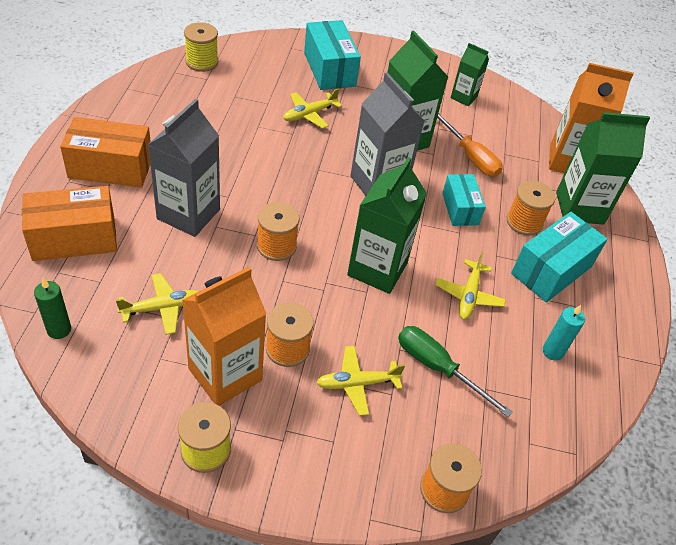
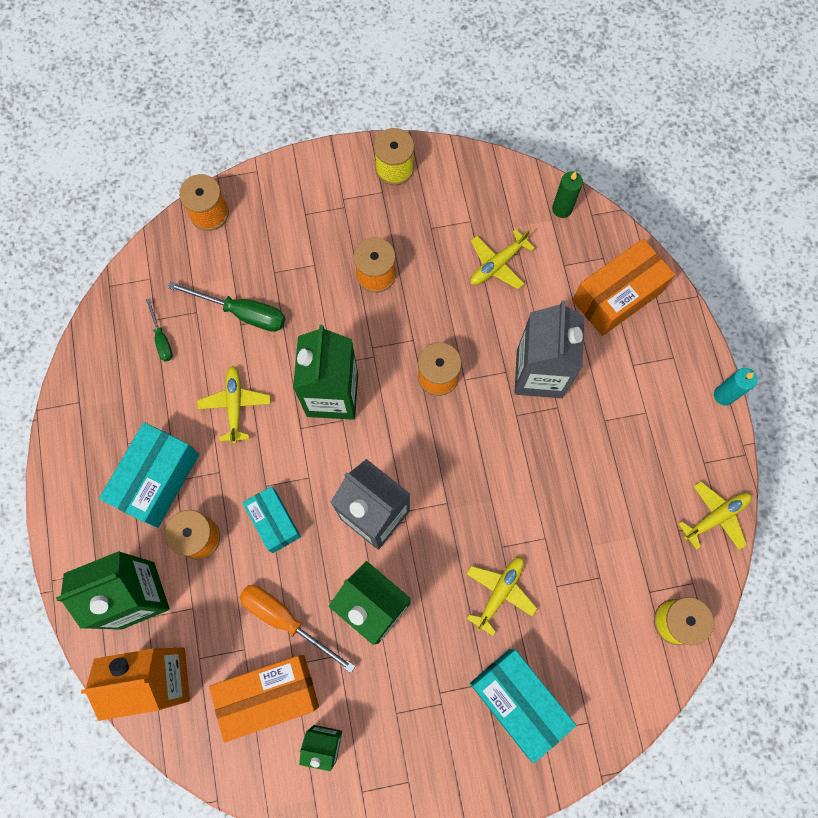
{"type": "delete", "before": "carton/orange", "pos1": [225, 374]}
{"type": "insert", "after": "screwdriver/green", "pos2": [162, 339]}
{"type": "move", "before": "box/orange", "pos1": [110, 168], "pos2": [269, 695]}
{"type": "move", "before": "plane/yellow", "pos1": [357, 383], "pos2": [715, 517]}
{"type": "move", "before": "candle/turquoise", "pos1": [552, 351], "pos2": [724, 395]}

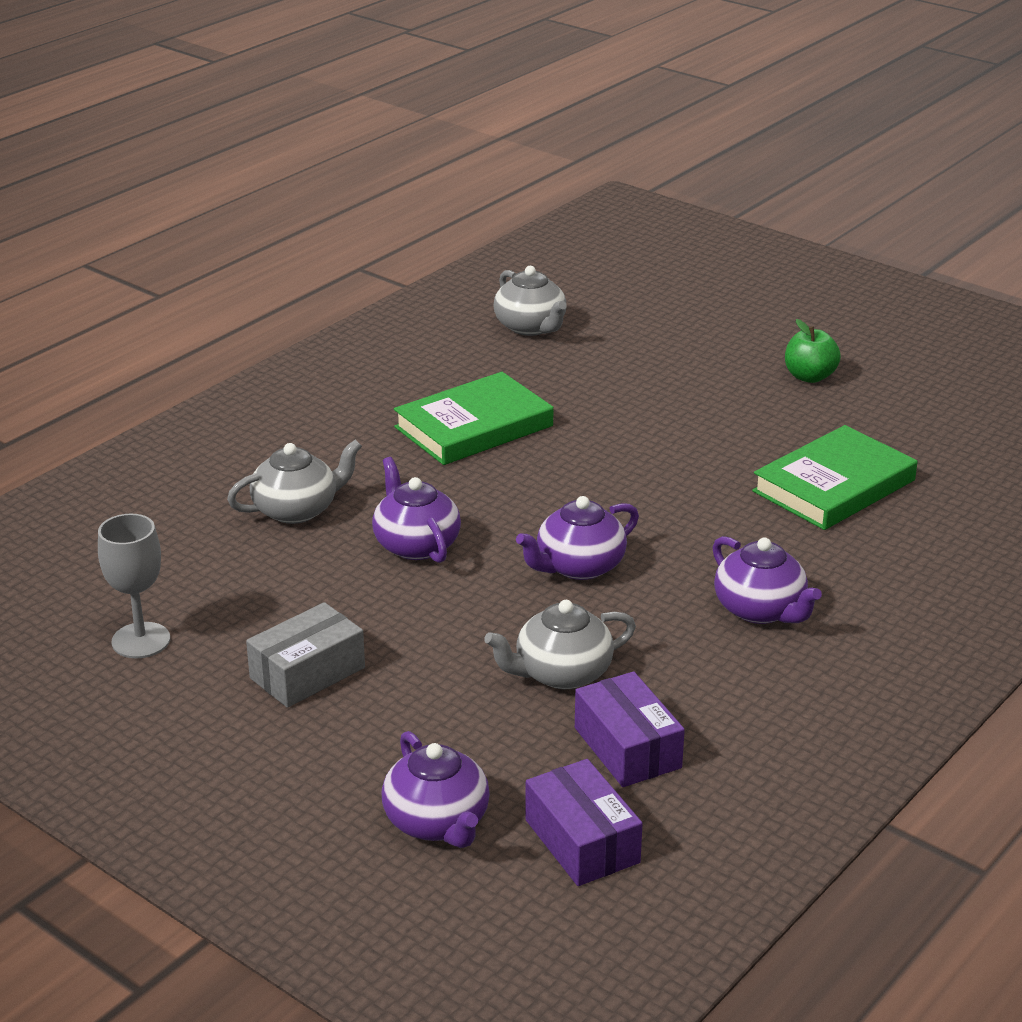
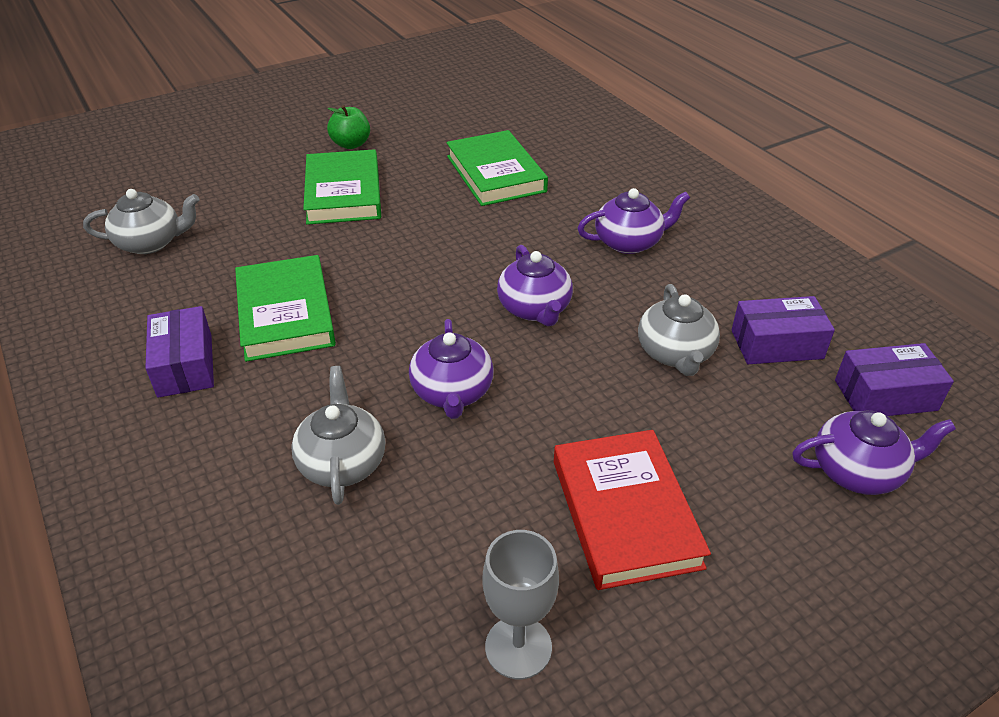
{"type": "insert", "after": "box/purple", "pos2": [185, 365]}
{"type": "insert", "after": "book/green", "pos2": [343, 193]}
{"type": "replace", "before": "box/grey", "after": "book/red", "pos1": [307, 673], "pos2": [625, 513]}
{"type": "rotate", "before": "teapot/purple", "pos1": [416, 545], "pos2": [452, 393], "turn": -90}

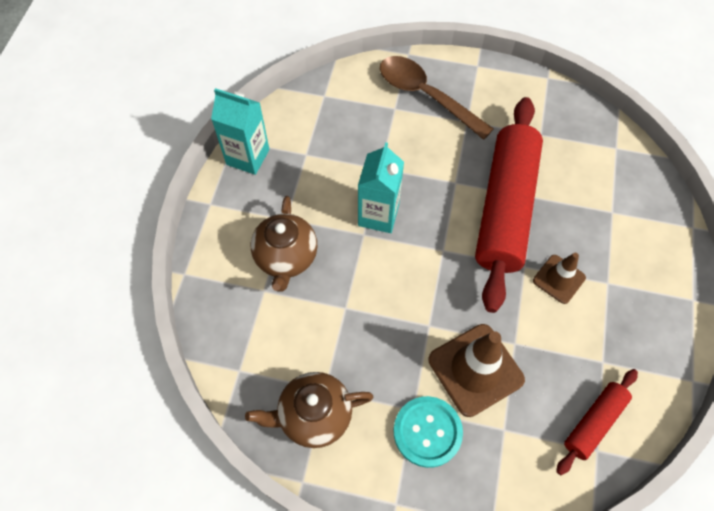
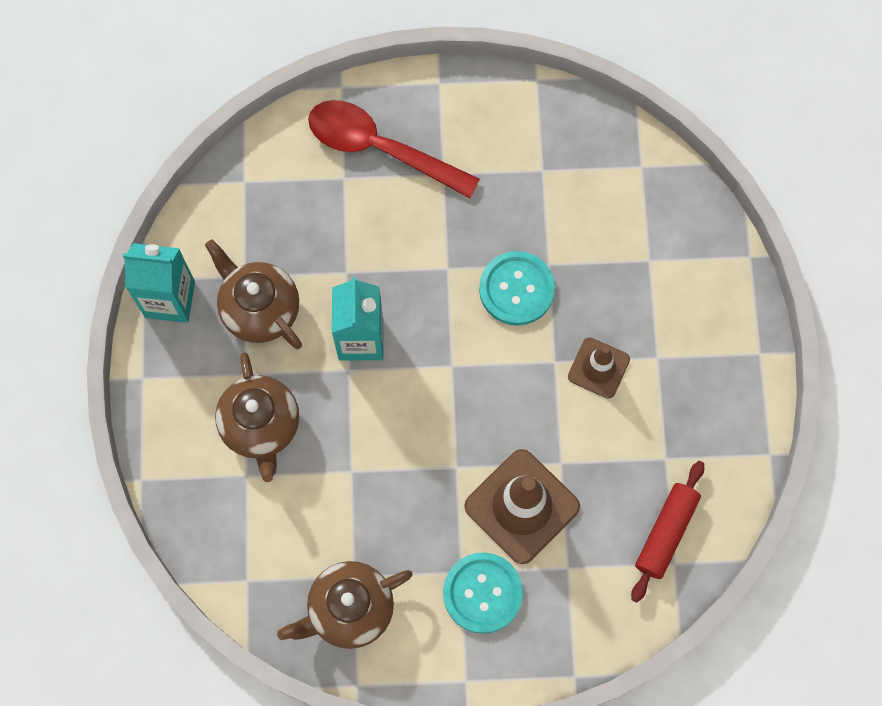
{"type": "insert", "after": "teapot/brown", "pos2": [259, 309]}
{"type": "replace", "before": "rolling pin/red", "after": "button/turquoise", "pos1": [505, 208], "pos2": [516, 289]}
{"type": "recolor", "before": "spoon/brown", "after": "spoon/red", "pos1": [426, 96], "pos2": [381, 149]}

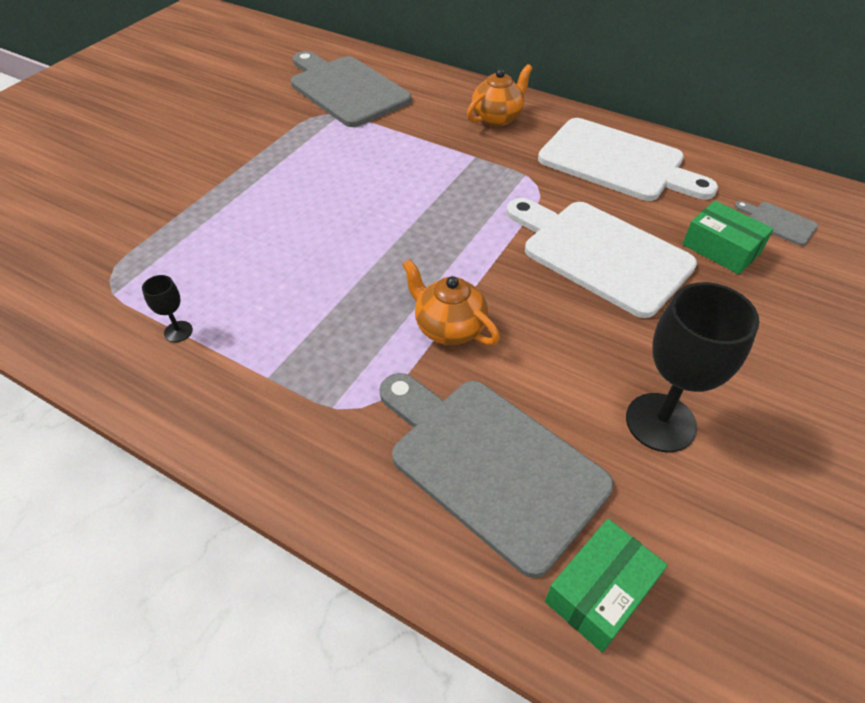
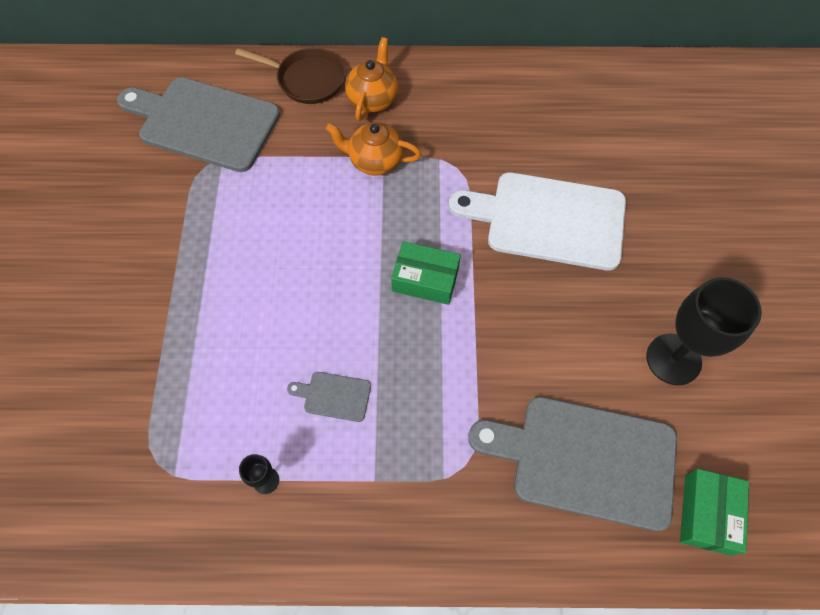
{"type": "delete", "before": "cutting board/white", "pos1": [617, 162]}
{"type": "insert", "after": "pan/brown", "pos2": [307, 79]}
{"type": "move", "before": "teapot/orange", "pos1": [448, 327], "pos2": [375, 161]}
{"type": "move", "before": "box/green", "pos1": [721, 248], "pos2": [425, 279]}
{"type": "move", "before": "cutting board/grey", "pos1": [778, 222], "pos2": [334, 396]}

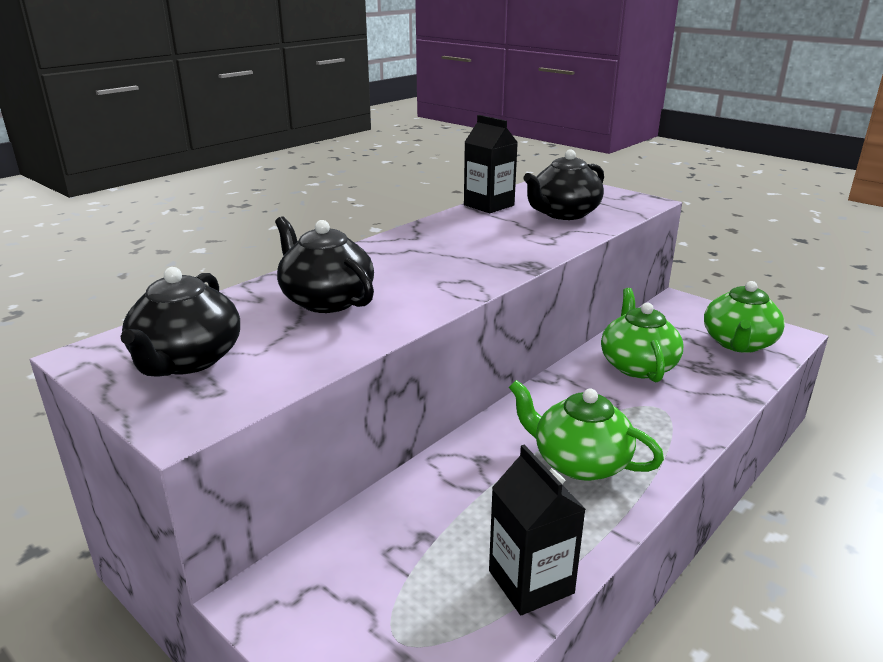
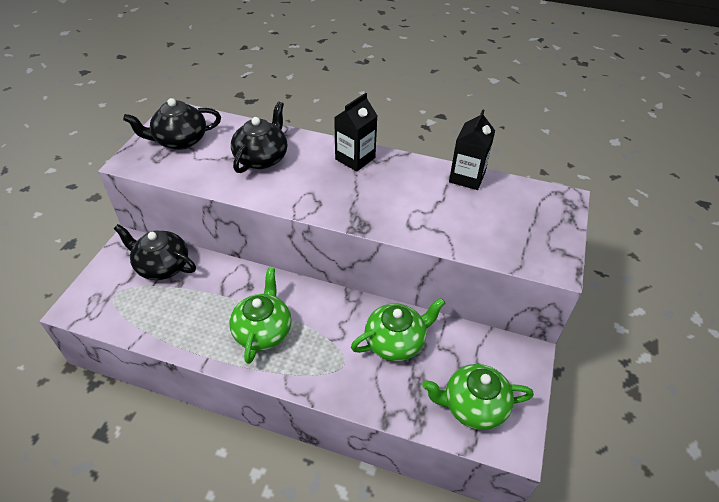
{"type": "move", "before": "carton/black", "pos1": [531, 582], "pos2": [355, 158]}
{"type": "move", "before": "teapot/black", "pos1": [563, 214], "pos2": [162, 266]}

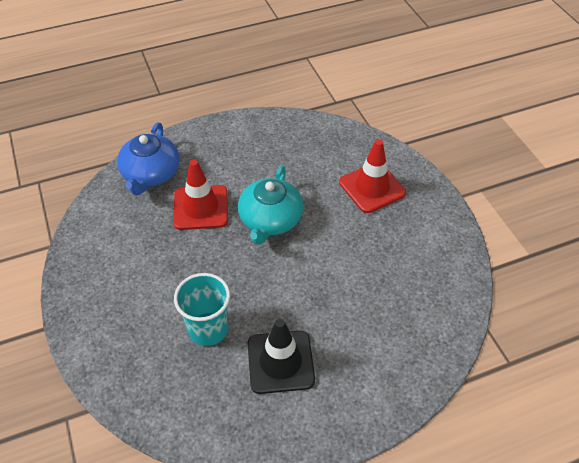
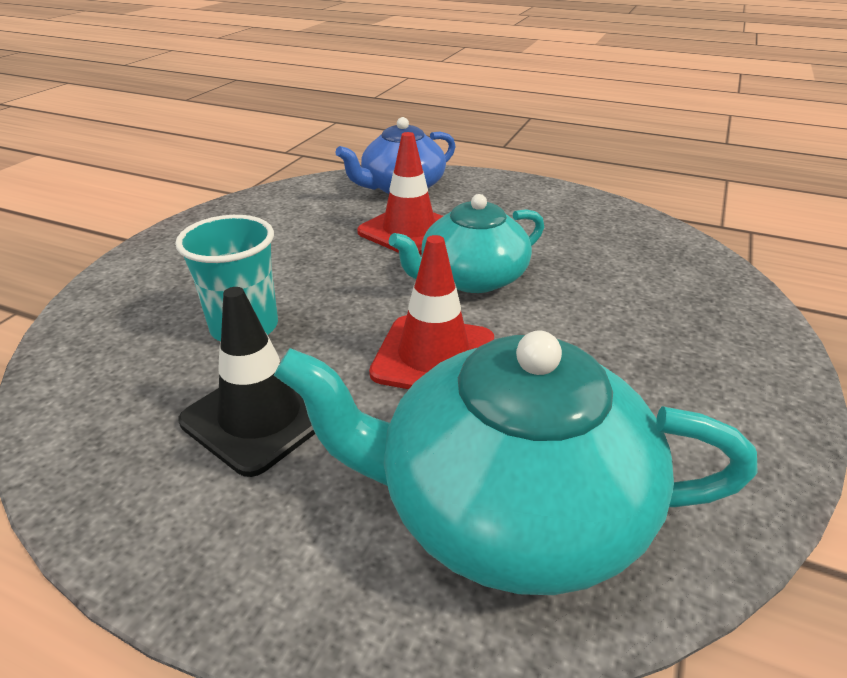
{"type": "insert", "after": "teapot/turquoise", "pos2": [508, 506]}
{"type": "move", "before": "traffic cone/red", "pos1": [372, 187], "pos2": [433, 356]}

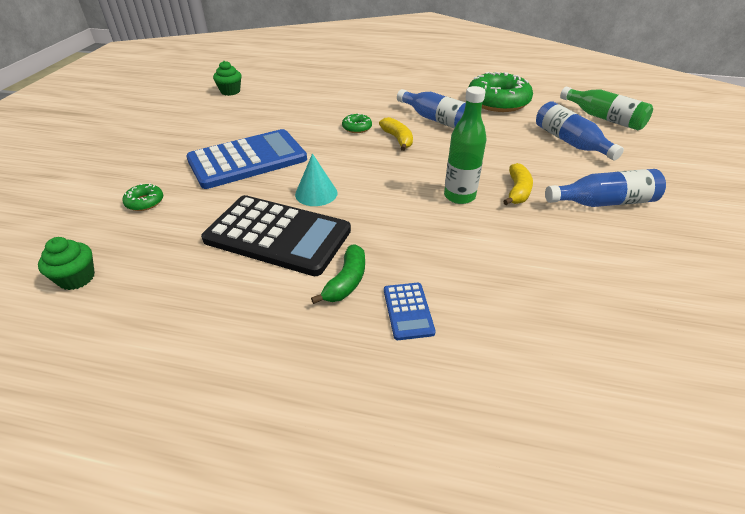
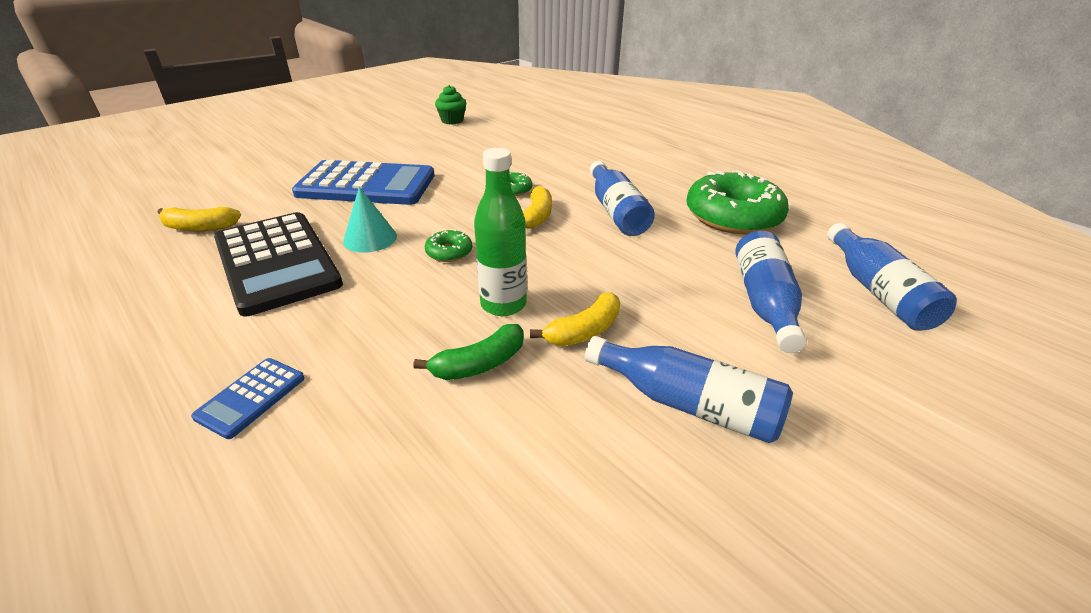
{"type": "delete", "before": "cupcake/green", "pos1": [77, 278]}
{"type": "insert", "after": "banana/yellow", "pos2": [200, 227]}
{"type": "move", "before": "donut/green", "pos1": [145, 202], "pos2": [449, 252]}
{"type": "move", "before": "banana/green", "pos1": [346, 281], "pos2": [479, 364]}
{"type": "recolor", "before": "bottle/green", "after": "bottle/blue", "pos1": [603, 118], "pos2": [877, 291]}

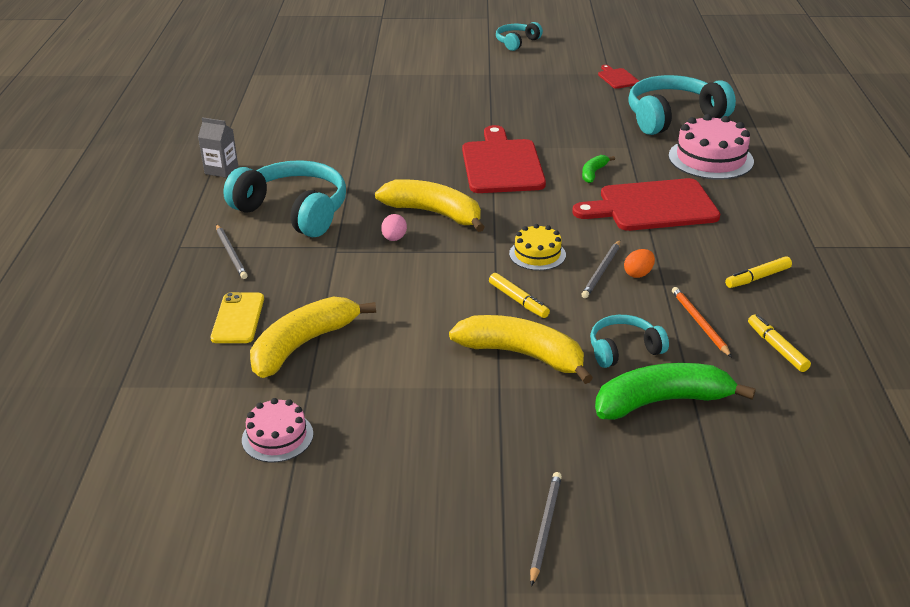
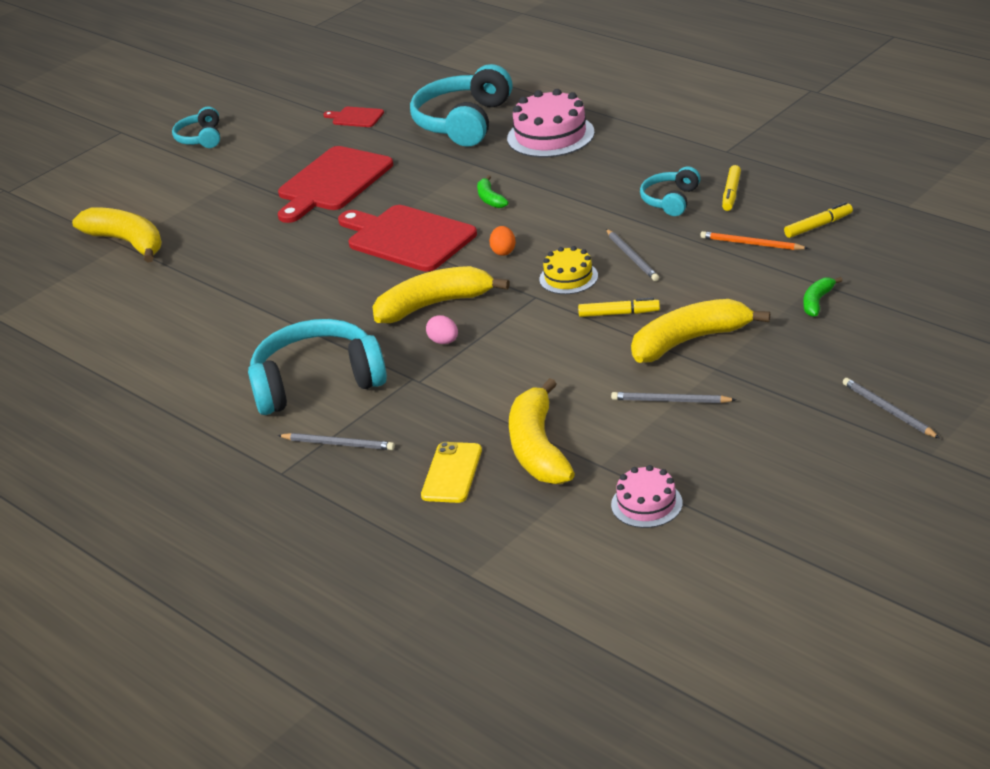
{"type": "delete", "before": "carton/grey", "pos1": [221, 170]}
{"type": "insert", "after": "banana/yellow", "pos2": [127, 242]}
{"type": "insert", "after": "pencil/grey", "pos2": [670, 401]}
{"type": "move", "before": "cutting board/red", "pos1": [652, 206], "pos2": [332, 182]}
{"type": "move", "before": "headphones/turquoise", "pos1": [623, 349], "pos2": [670, 200]}
{"type": "move", "before": "egg/orange", "pos1": [638, 274], "pos2": [503, 251]}
{"type": "rotate", "before": "phone/yellow", "pos1": [238, 318], "pos2": [452, 473], "turn": 60}
{"type": "rotate", "before": "marker/yellow", "pos1": [777, 348], "pos2": [818, 226], "turn": 135}
{"type": "resize", "before": "banana/green", "pos1": [662, 401], "pos2": [817, 302], "scale": 0.48}

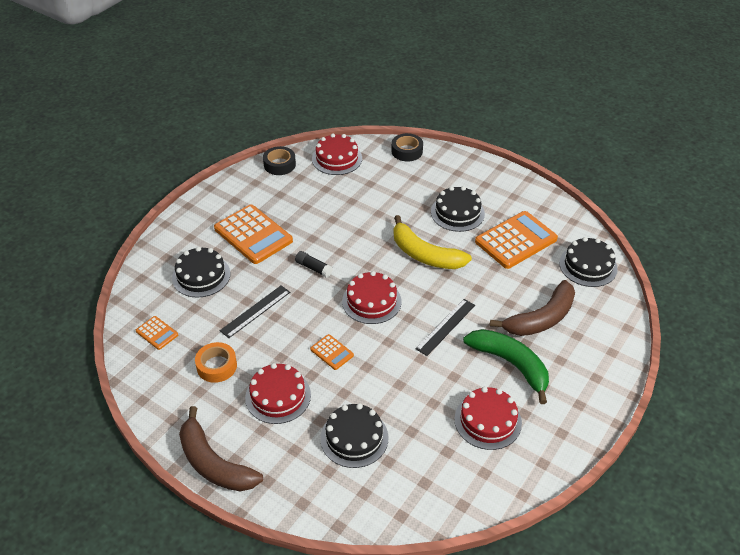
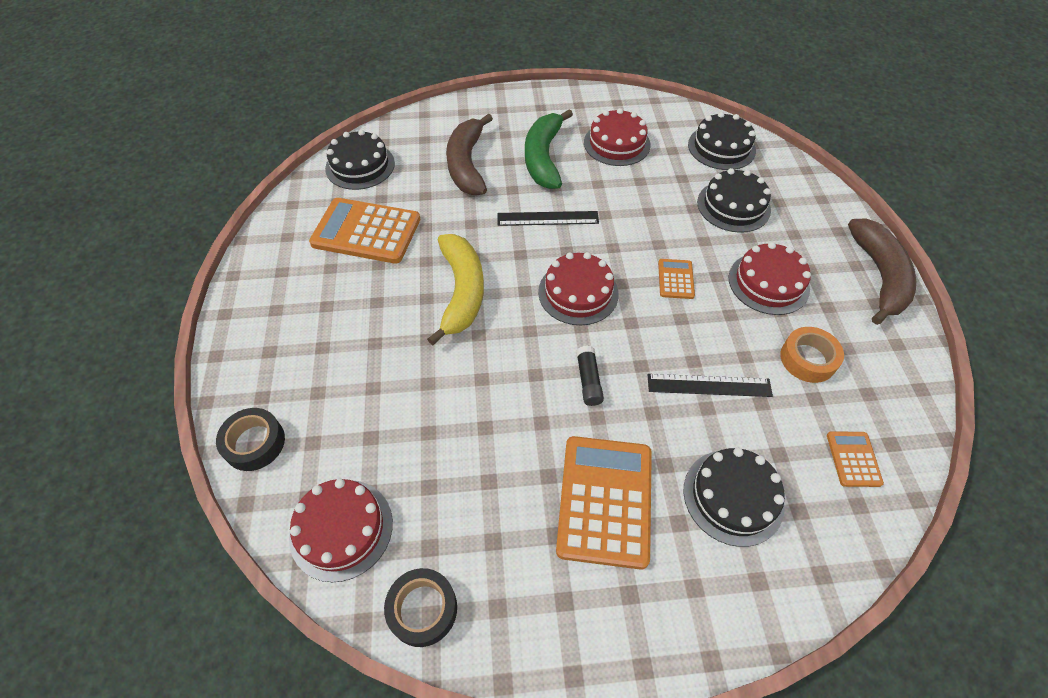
{"type": "move", "before": "cake/black", "pos1": [457, 213], "pos2": [721, 147]}
{"type": "rotate", "before": "banana/brown", "pos1": [541, 318], "pos2": [467, 164], "turn": -105}

